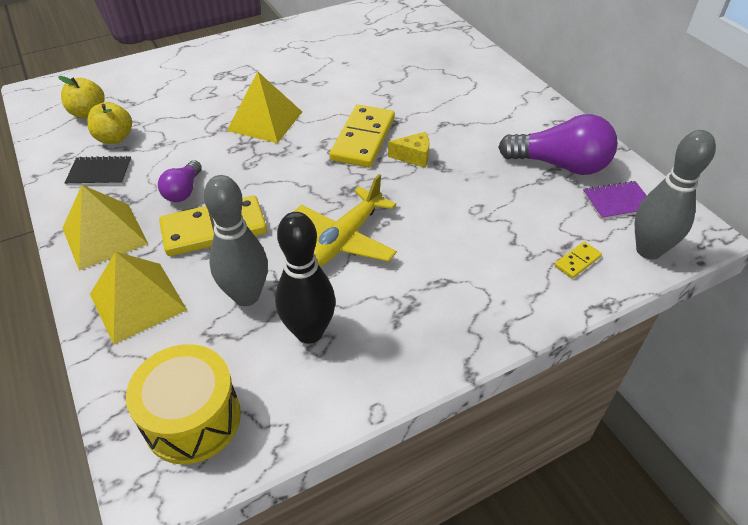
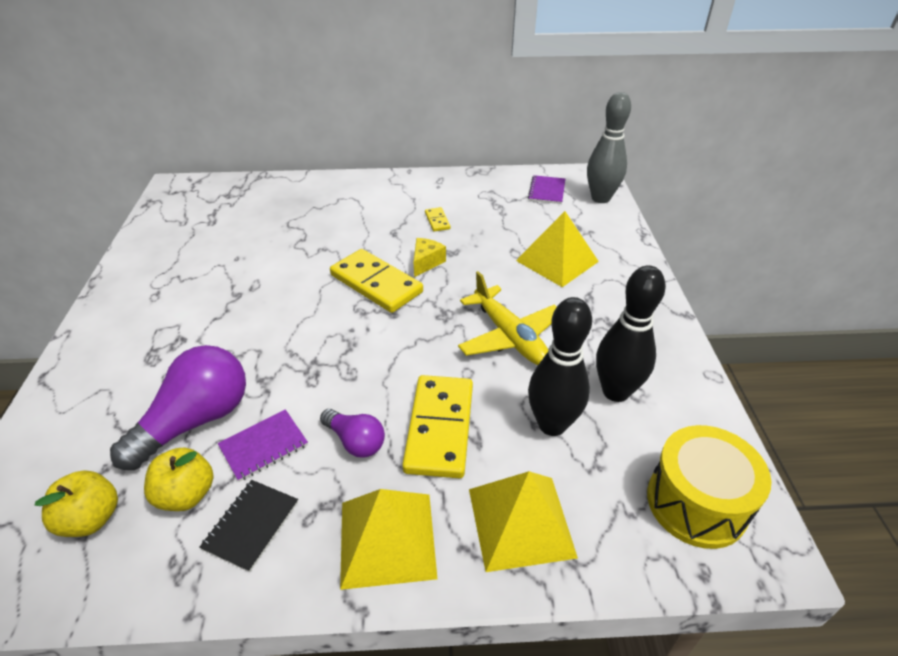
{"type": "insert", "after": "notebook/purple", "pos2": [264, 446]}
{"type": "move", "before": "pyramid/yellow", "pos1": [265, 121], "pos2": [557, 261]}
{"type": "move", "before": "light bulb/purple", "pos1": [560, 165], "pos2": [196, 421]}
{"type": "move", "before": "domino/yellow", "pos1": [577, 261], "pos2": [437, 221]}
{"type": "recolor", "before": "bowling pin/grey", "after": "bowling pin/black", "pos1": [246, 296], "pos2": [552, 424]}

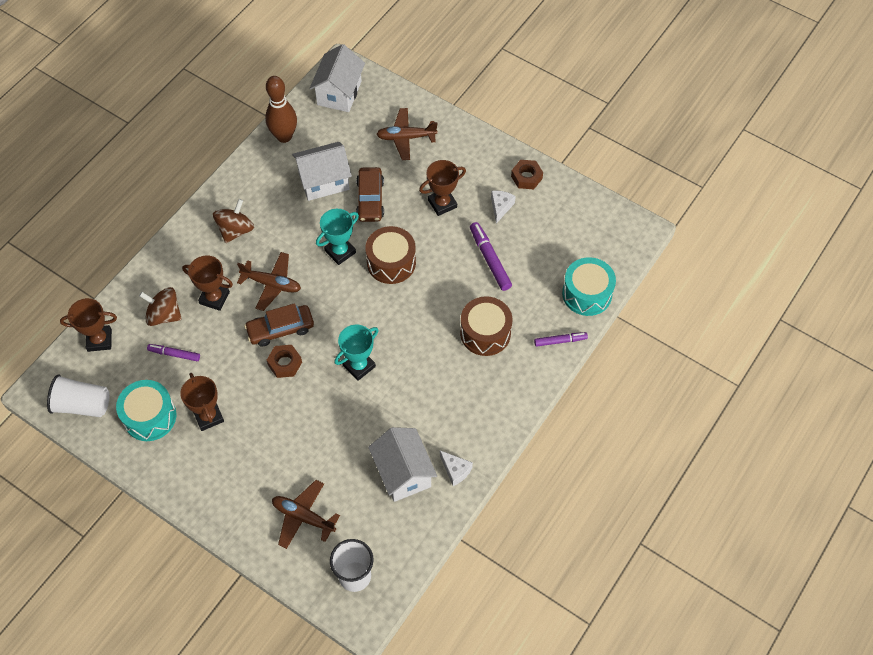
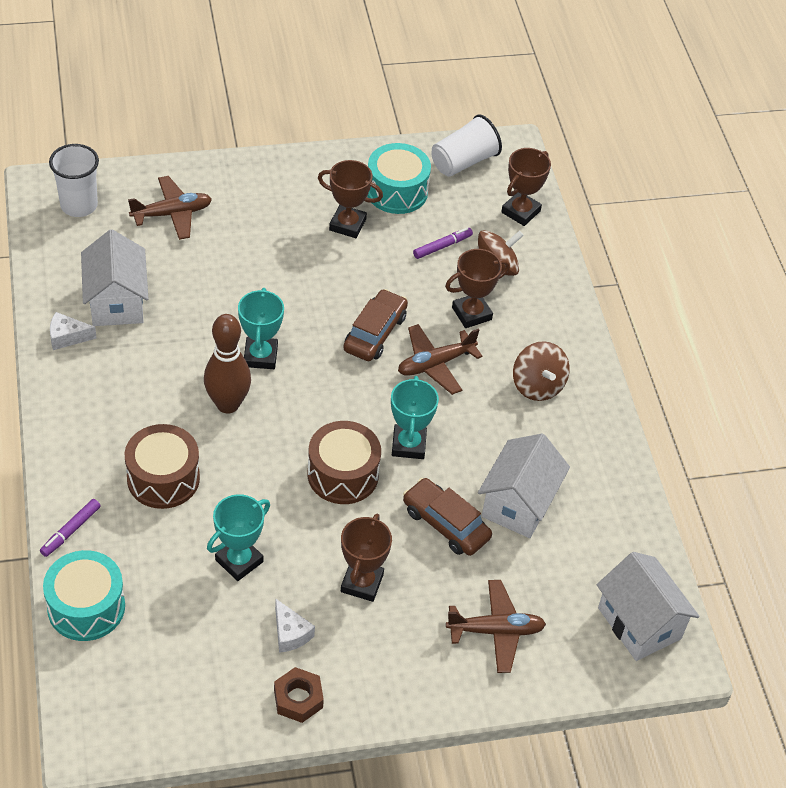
{"type": "delete", "before": "nut/brown", "pos1": [285, 363]}
{"type": "move", "before": "bowling pin/brown", "pos1": [284, 136], "pos2": [227, 404]}
{"type": "replace", "before": "marker/purple", "after": "trophy/turquoise", "pos1": [490, 259], "pos2": [239, 561]}
{"type": "rotate", "before": "house/white", "pos1": [403, 473], "pos2": [117, 302], "turn": 60}
{"type": "rotate", "before": "plane/brown", "pos1": [406, 137], "pos2": [495, 631], "turn": 45}

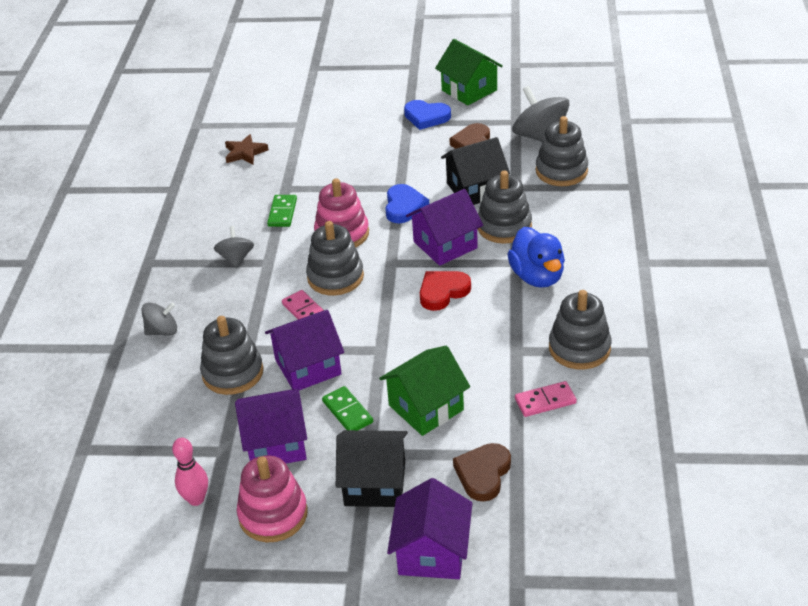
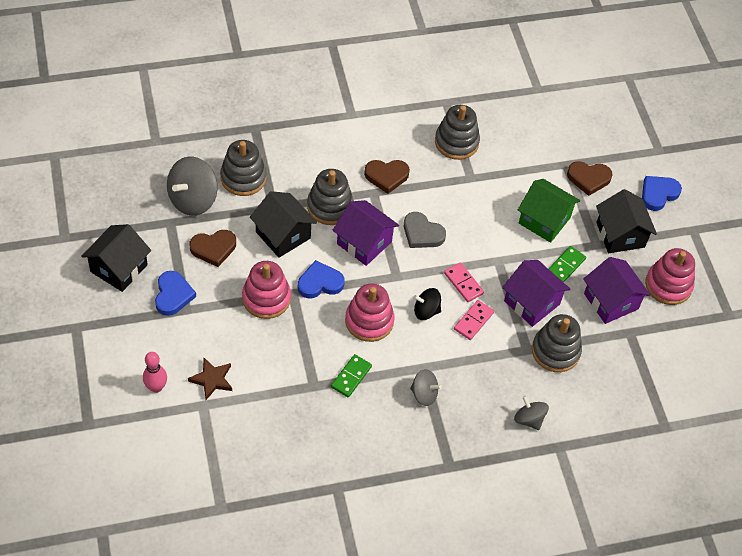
{"type": "insert", "after": "stacking toy/pink", "pos2": [266, 298]}
{"type": "move", "before": "bowling pin/pink", "pos1": [196, 499], "pos2": [156, 387]}
{"type": "move", "before": "star/brown", "pos1": [245, 153], "pos2": [212, 380]}
{"type": "move", "before": "domino/pink", "pos1": [545, 401], "pos2": [463, 283]}
{"type": "replace", "before": "stacking toy/grey", "after": "spinning top/black", "pos1": [335, 277], "pos2": [426, 311]}
{"type": "replace", "before": "house/purple", "after": "heart/blue", "pos1": [432, 552], "pos2": [658, 194]}
{"type": "replace", "before": "duck/blue", "after": "heart/brown", "pos1": [537, 276], "pos2": [386, 176]}
{"type": "recolor", "before": "heart/red", "after": "heart/grey", "pos1": [443, 292], "pos2": [422, 233]}
{"type": "recolor", "before": "house/green", "after": "house/black", "pos1": [469, 90], "pos2": [119, 268]}
{"type": "rotate", "before": "spinning top/grey", "pos1": [236, 258], "pos2": [424, 394], "turn": -135}
{"type": "rotate", "before": "domino/green", "pos1": [282, 212], "pos2": [351, 377], "turn": -45}

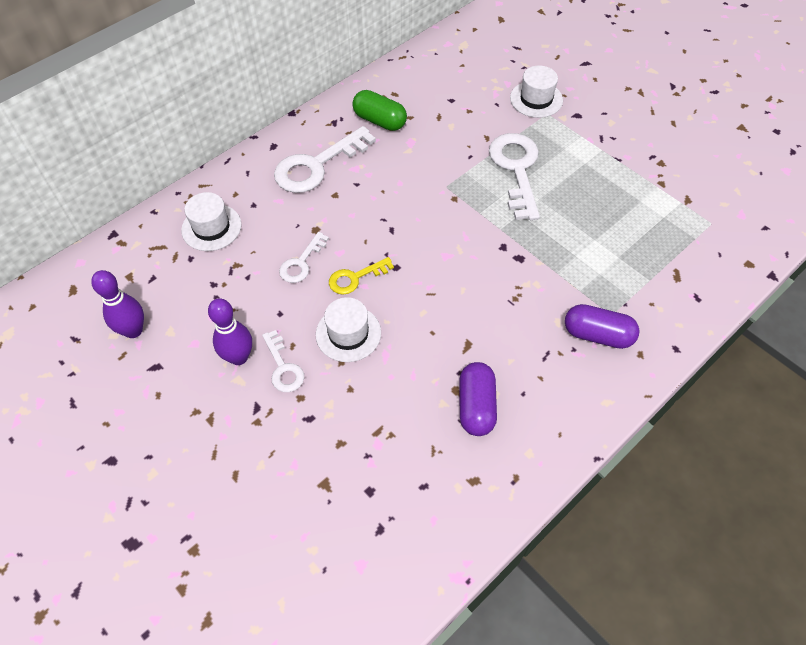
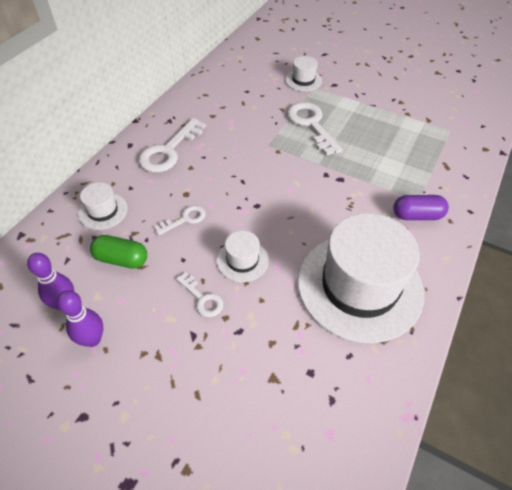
{"type": "delete", "before": "key/yellow", "pos1": [355, 278]}
{"type": "move", "before": "bowling pin/purple", "pos1": [239, 357], "pos2": [92, 339]}
{"type": "move", "before": "capsule/green", "pos1": [380, 121], "pos2": [121, 259]}
{"type": "replace", "before": "capsule/purple", "after": "hat/white", "pos1": [476, 406], "pos2": [359, 286]}
{"type": "rotate", "before": "key/white", "pos1": [301, 263], "pos2": [185, 219], "turn": -135}

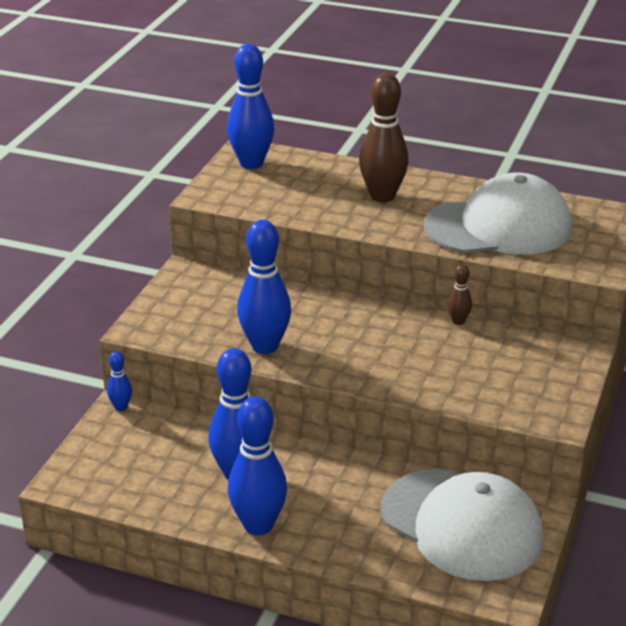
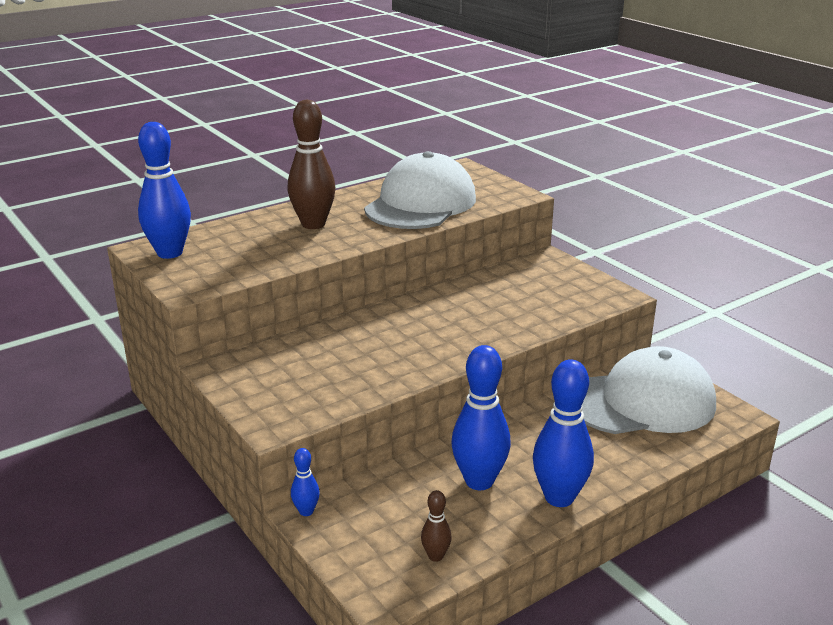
{"type": "delete", "before": "bowling pin/blue", "pos1": [265, 346]}
{"type": "move", "before": "bowling pin/brown", "pos1": [458, 321], "pos2": [435, 556]}

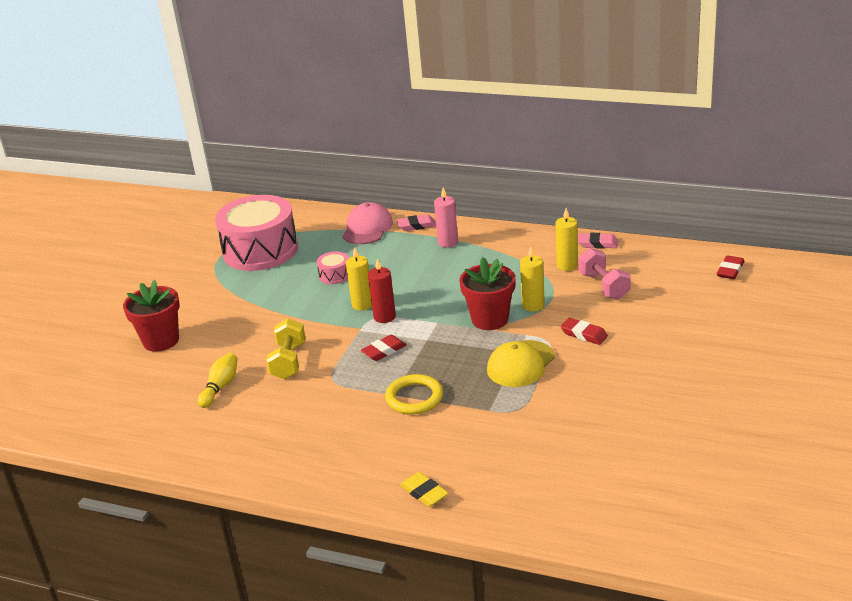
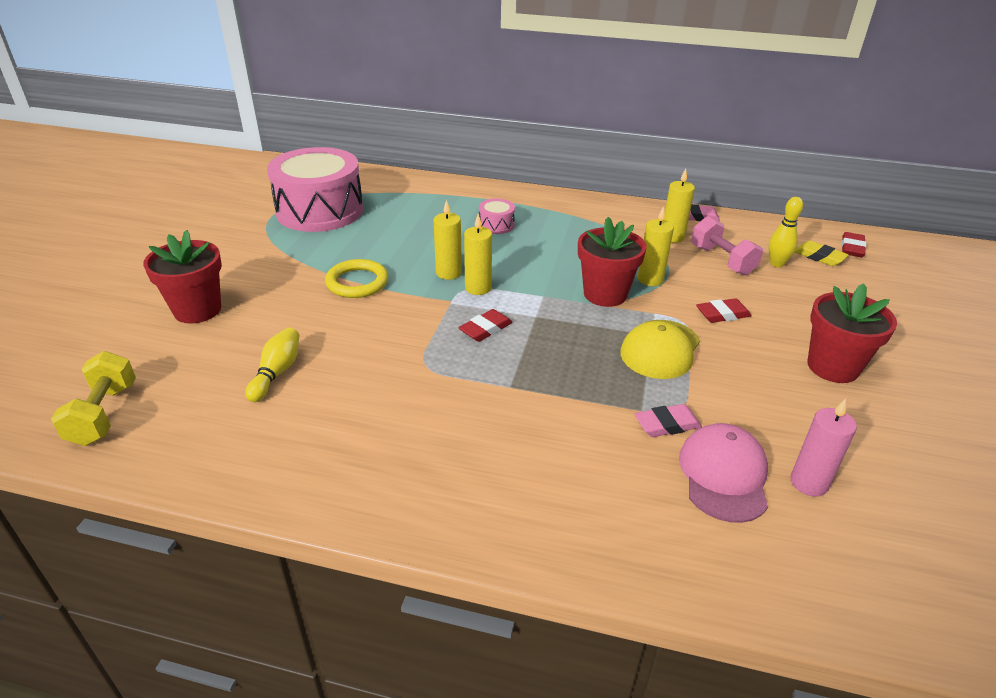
{"type": "insert", "after": "bowling pin/yellow", "pos2": [776, 264]}
{"type": "insert", "after": "flower pot/red", "pos2": [832, 367]}
{"type": "move", "before": "dumbbell/yellow", "pos1": [288, 361], "pos2": [104, 414]}
{"type": "move", "before": "drum/pink", "pos1": [335, 275], "pos2": [496, 225]}
{"type": "move", "before": "cap/pink", "pos1": [367, 228], "pos2": [723, 475]}
{"type": "move", "before": "ring/yellow", "pos1": [414, 398], "pos2": [357, 282]}
{"type": "move", "before": "eraser/pink", "pos1": [416, 226], "pos2": [667, 424]}
{"type": "move", "before": "eraser/yellow", "pos1": [424, 492], "pos2": [819, 257]}
{"type": "move", "before": "candle/pink", "pos1": [448, 242], "pos2": [809, 483]}
{"type": "recolor", "before": "candle/red", "after": "candle/yellow", "pos1": [384, 317], "pos2": [478, 288]}
{"type": "rotate", "before": "eraser/red", "pos1": [584, 334], "pos2": [722, 314], "turn": -45}

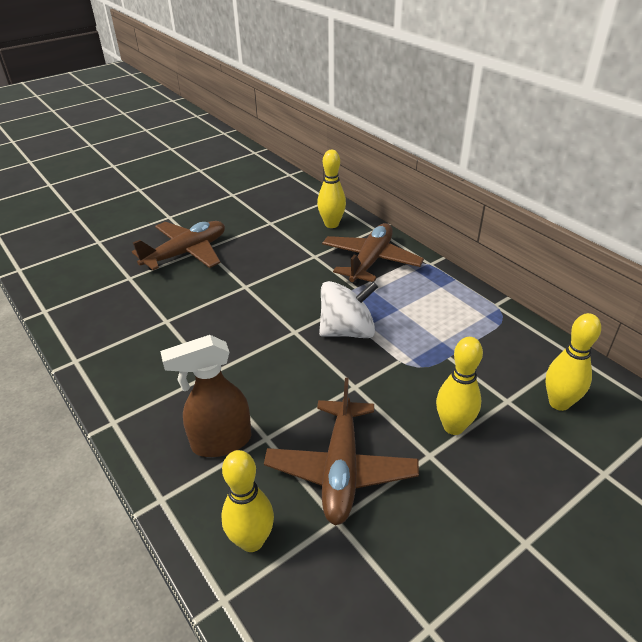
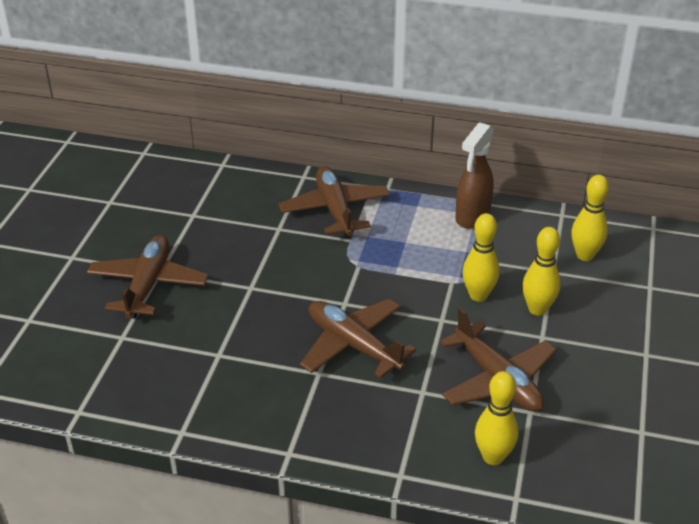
{"type": "delete", "before": "spinning top/white", "pos1": [347, 331]}
{"type": "insert", "after": "plane/brown", "pos2": [353, 345]}
{"type": "move", "before": "spray bottle/brown", "pos1": [221, 442], "pos2": [472, 217]}
{"type": "move", "before": "bowling pin/yellow", "pos1": [331, 224], "pos2": [478, 295]}

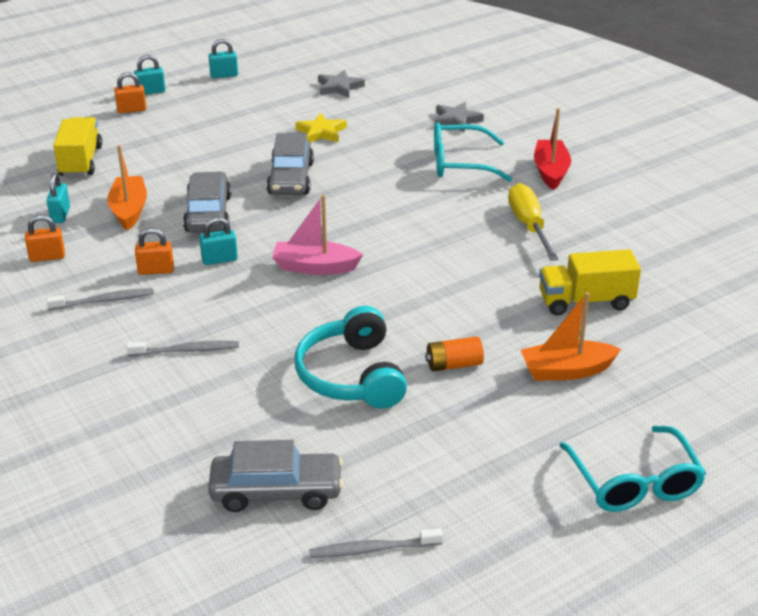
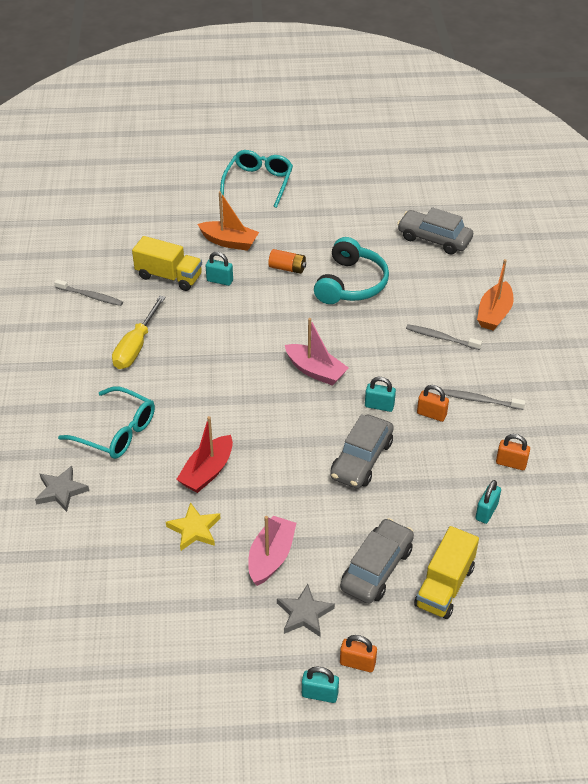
{"type": "insert", "after": "boat/pink", "pos2": [271, 557]}
{"type": "move", "before": "boat/orange", "pos1": [129, 210], "pos2": [494, 314]}
{"type": "move", "before": "padlock/turquoise", "pos1": [224, 75], "pos2": [220, 280]}
{"type": "move", "before": "car/grey", "pos1": [290, 179], "pos2": [377, 568]}
{"type": "move", "before": "toothbrush/grey", "pos1": [372, 549], "pos2": [91, 296]}
{"type": "move", "before": "star/grey", "pos1": [339, 87], "pos2": [304, 614]}
{"type": "move", "before": "boat/red", "pos1": [551, 171], "pos2": [207, 472]}

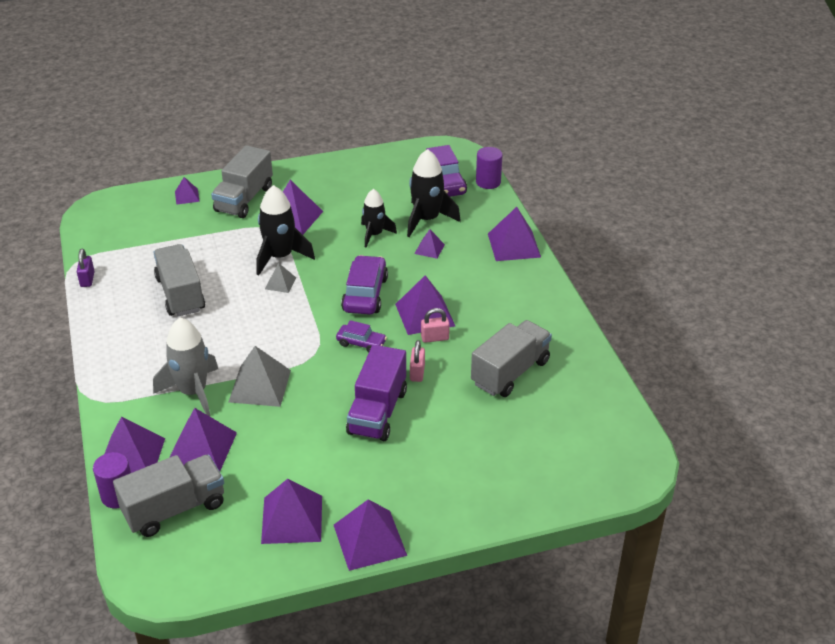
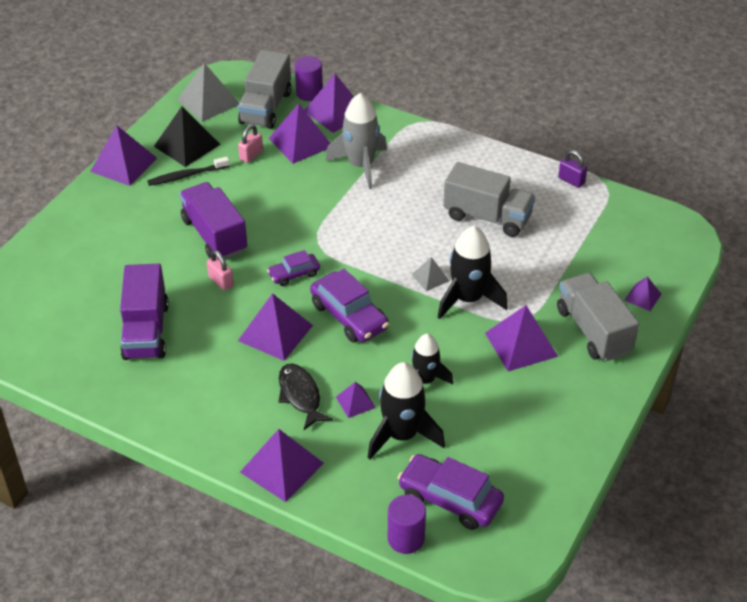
{"type": "insert", "after": "toothbrush/black", "pos2": [187, 175]}
{"type": "insert", "after": "fish/black", "pos2": [300, 396]}
{"type": "move", "before": "pyramid/grey", "pos1": [259, 386], "pos2": [208, 101]}
{"type": "move", "before": "padlock/pink", "pos1": [435, 338], "pos2": [251, 155]}
{"type": "recolor", "before": "pyramid/purple", "after": "pyramid/black", "pos1": [292, 519], "pos2": [187, 145]}
{"type": "recolor", "before": "truck/grey", "after": "truck/purple", "pos1": [510, 372], "pos2": [146, 331]}

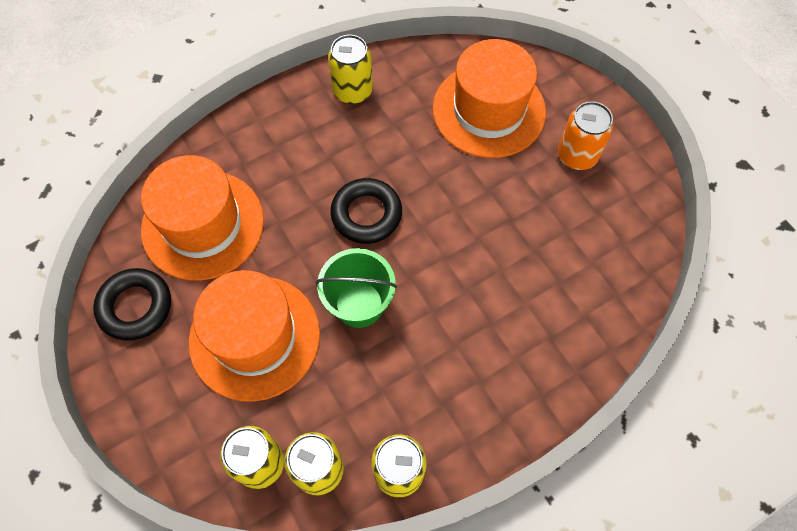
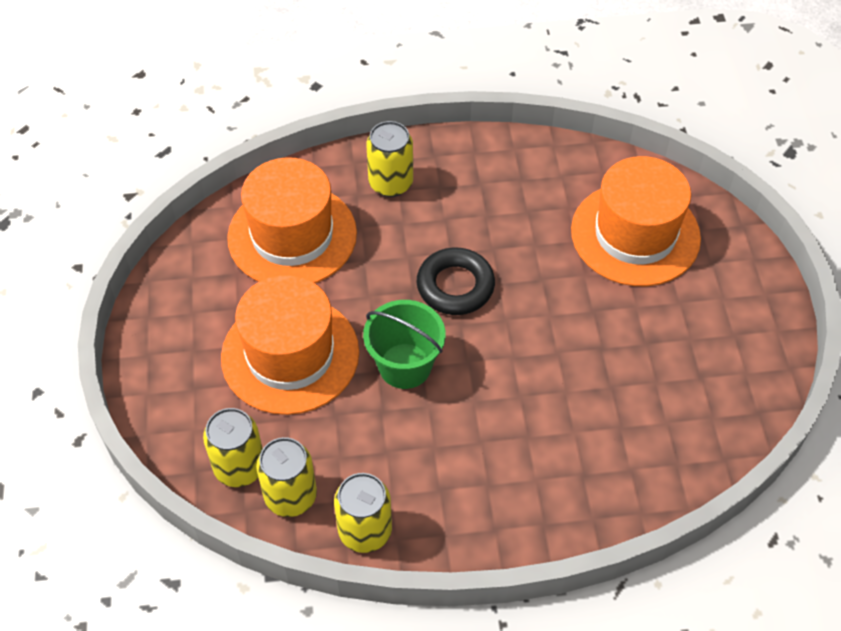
{"type": "delete", "before": "ring/black", "pos1": [135, 307]}
{"type": "delete", "before": "can/orange", "pos1": [577, 155]}
{"type": "move", "before": "can/yellow", "pos1": [353, 91], "pos2": [391, 183]}

